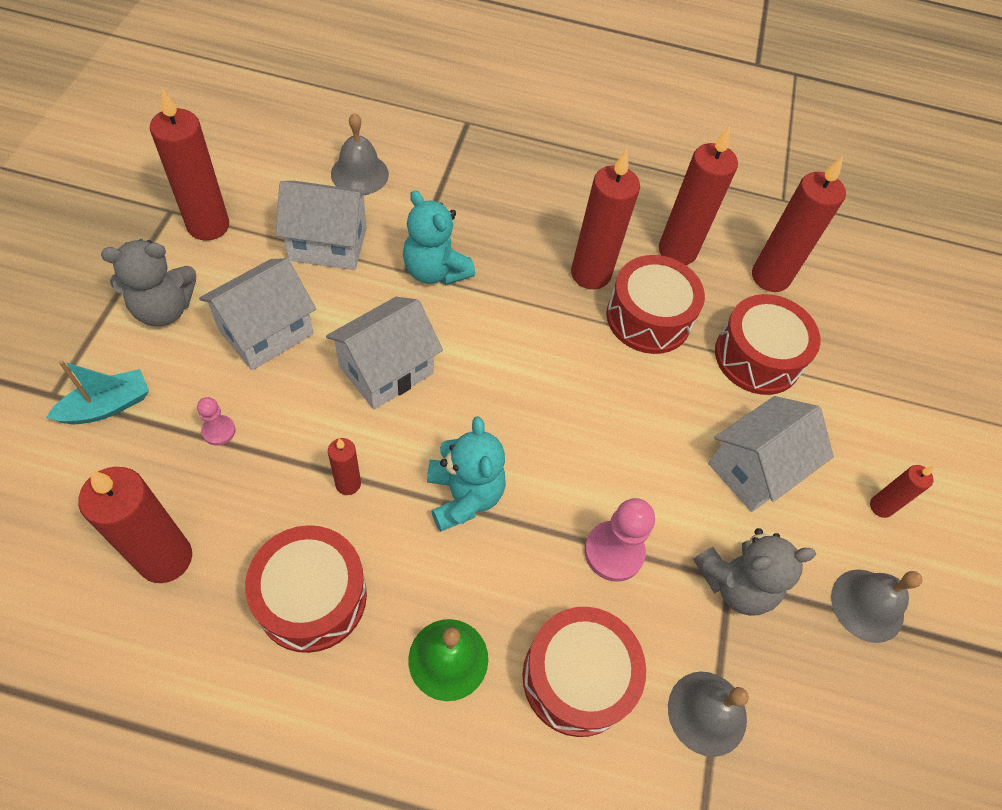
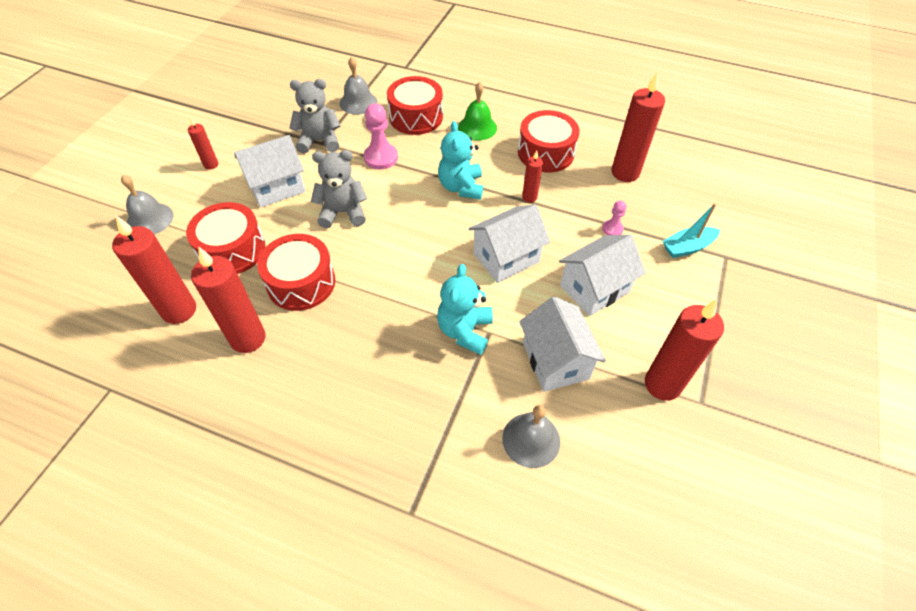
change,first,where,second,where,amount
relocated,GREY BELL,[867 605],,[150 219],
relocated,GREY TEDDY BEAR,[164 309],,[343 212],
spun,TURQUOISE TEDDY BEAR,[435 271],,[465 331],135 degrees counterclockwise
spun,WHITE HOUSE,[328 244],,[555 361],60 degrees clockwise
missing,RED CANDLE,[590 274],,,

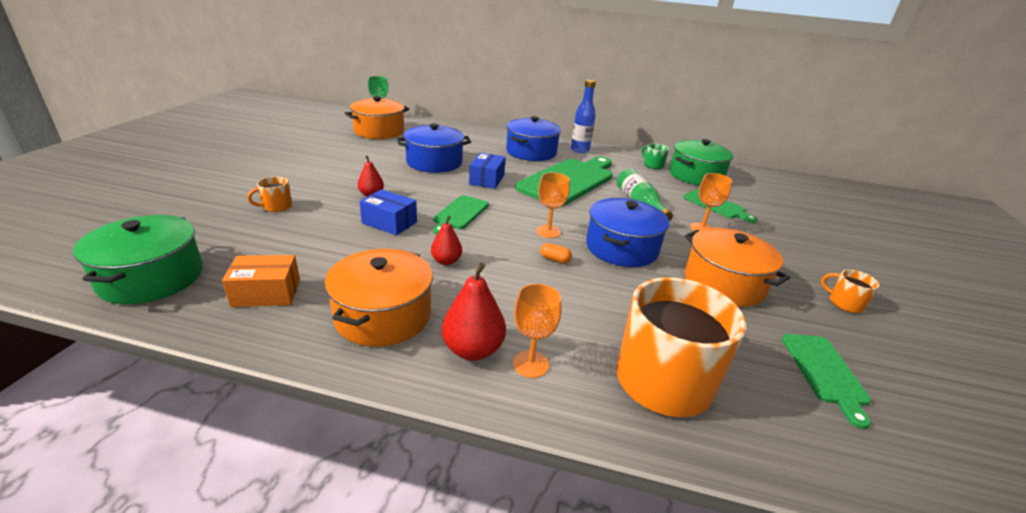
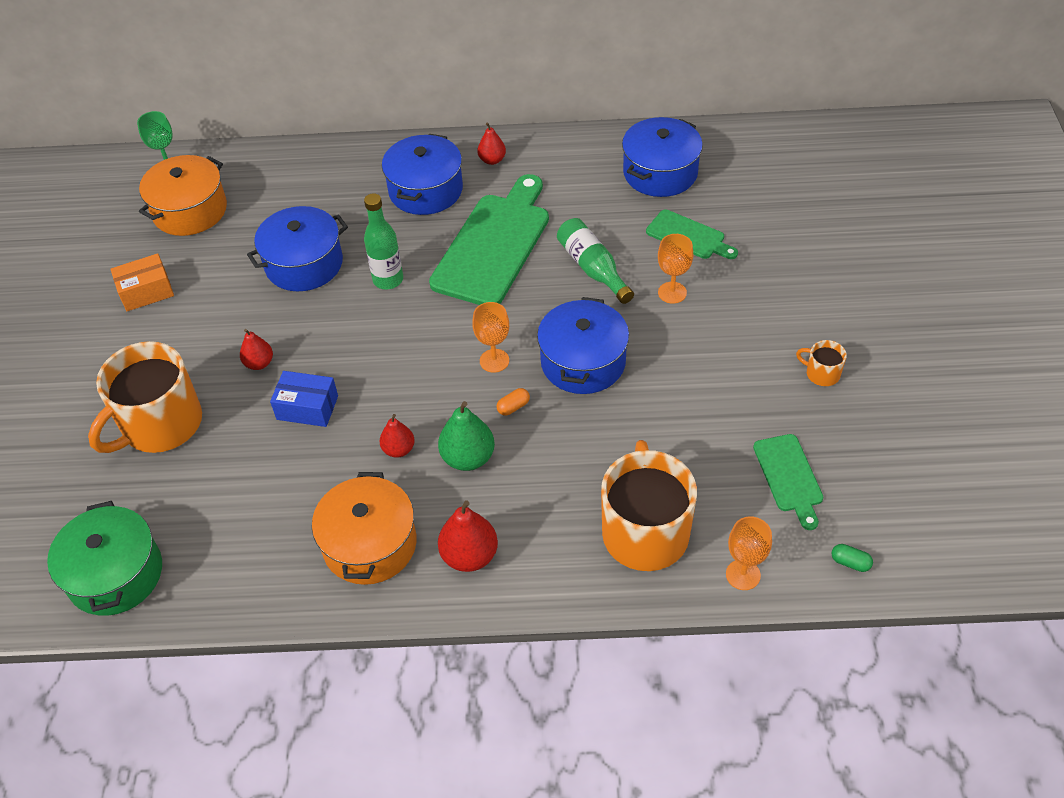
change,first,where,second,where,amount
size,ORANGE MUG,[276 206],,[160 424],x2.36
relocated,ORANGE BOX,[266 293],,[146 291],
exchanged,BLUE BOX,[487 179],GREEN BOTTLE,[388 280],
appeared,,,GREEN PEAR,[468 458],
exchanged,BLUE BOTTLE,[580 150],RED PEAR,[492 160],
spun,ORANGE CAPSULE,[555 259],,[513 407],45 degrees counterclockwise
colour,GREEN POT,[695 176],BLUE POT,[660 172],
relocated,ORANGE GOBLET,[530 364],,[743 575],
appeared,,,GREEN CAPSULE,[850 562],
missing,GREEN CUTTING BOARD,[460 214],,,
missing,GREEN MUG,[653 165],,,
missing,ORANGE POT,[723 283],,,

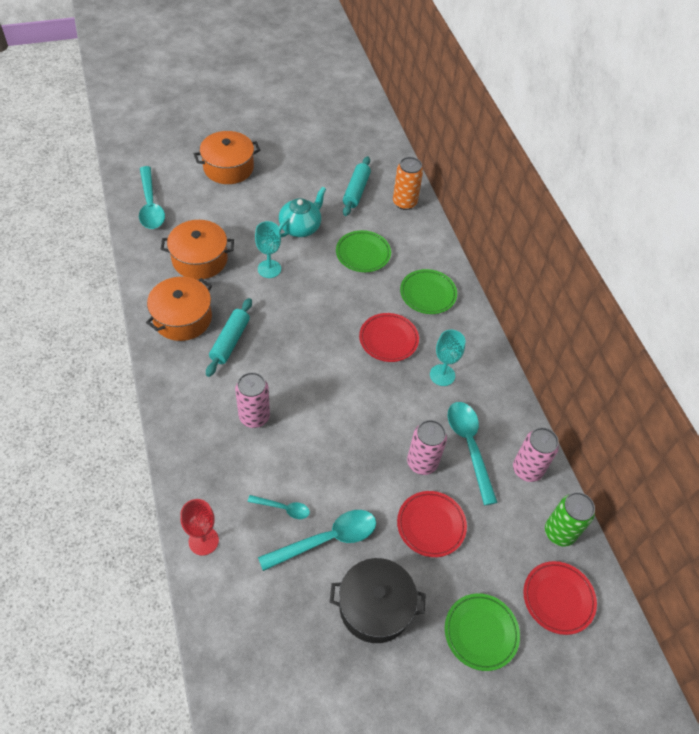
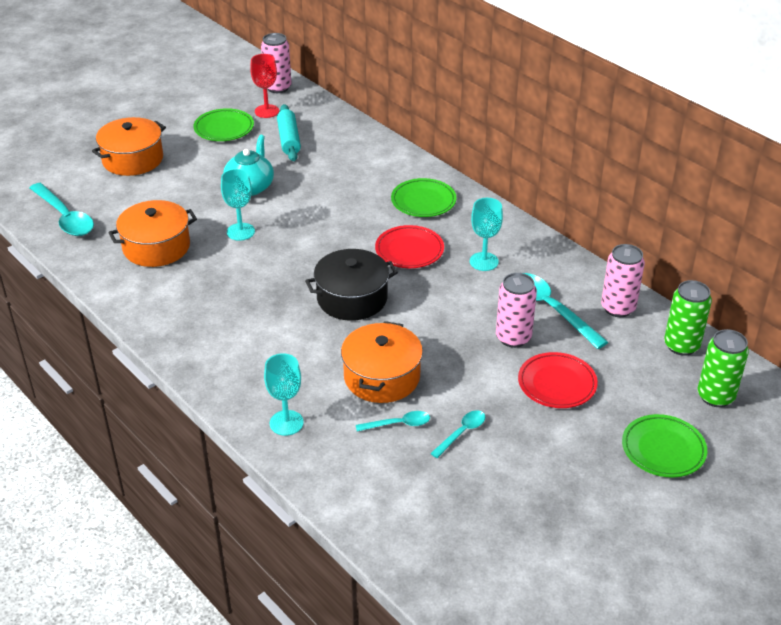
change,first,where,second,where,amount
relocated,GREEN PLATE,[363 254],,[224 128],
relocated,RED GOBLET,[203 541],,[266 111],
relocated,PINK CAN,[254 417],,[278 87],
appeared,,,TURQUOISE GOBLET,[286 423],
relocated,BLACK POT,[375 607],,[352 298],
relocated,ORANGE POT,[182 318],,[382 377],
size,TURQUOISE SPOON,[327 539],,[462 433],x0.53
exchanged,RED PLATE,[558 598],GREEN CAN,[715 396],
missing,TURQUOISE ROLLING PIN,[230 341],,,
missing,ORANGE CAN,[404 203],,,

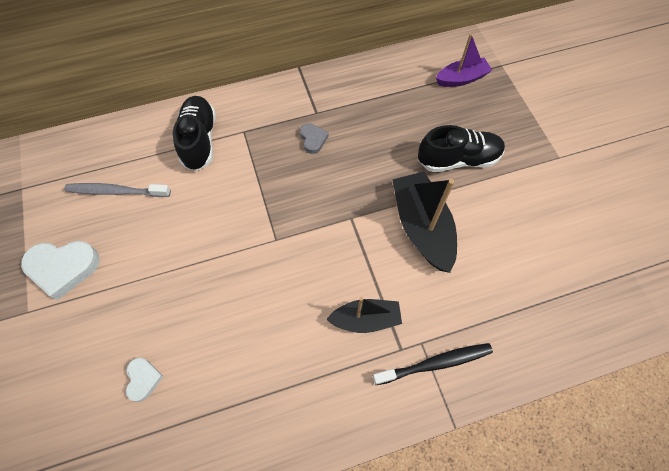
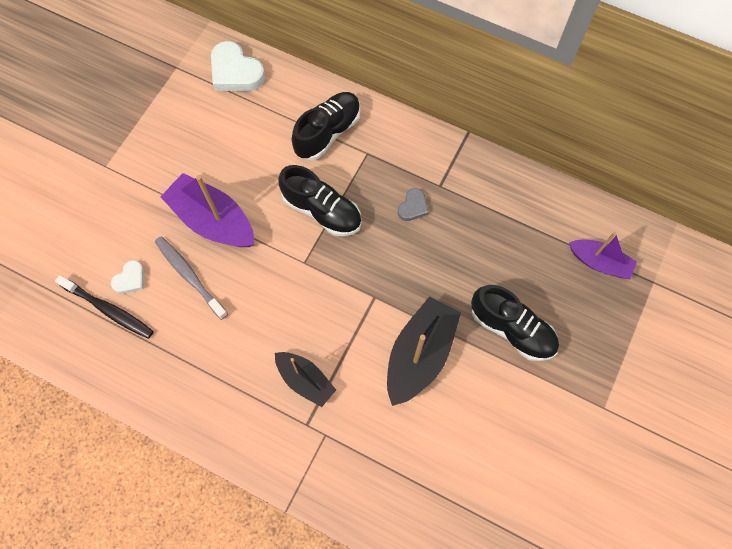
change,first,where,second,where,amount
relocated,BLACK TOOTHBRUSH,[435 363],,[108 310],
relocated,GREY TOOTHBRUSH,[116 191],,[189 276],
appeared,,,PURPLE BOAT,[213 220],
relocated,WHITE HEART,[63 268],,[235 72],
appeared,,,BLACK SHOE,[322 211],

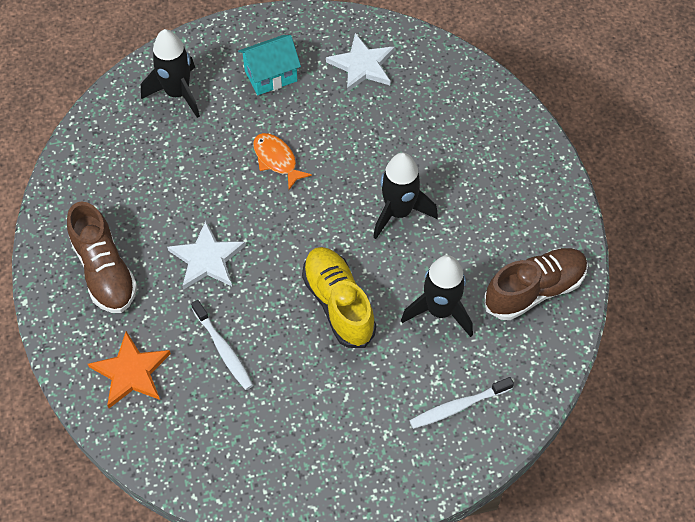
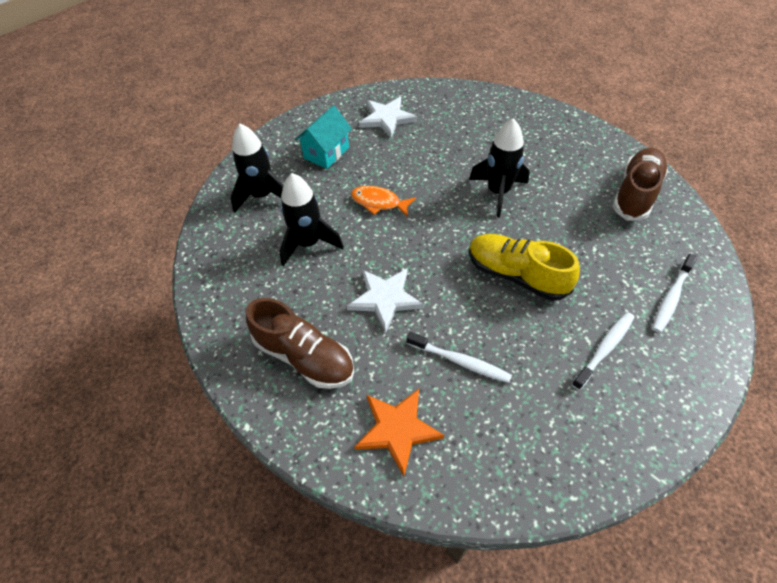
change,first,where,second,where,amount
relocated,BLACK ROCKET,[440 310],,[308 243],
appeared,,,WHITE TOOTHBRUSH,[604 349],

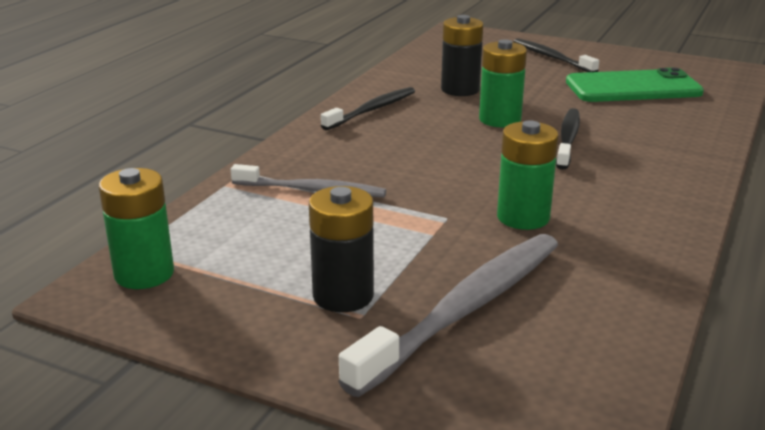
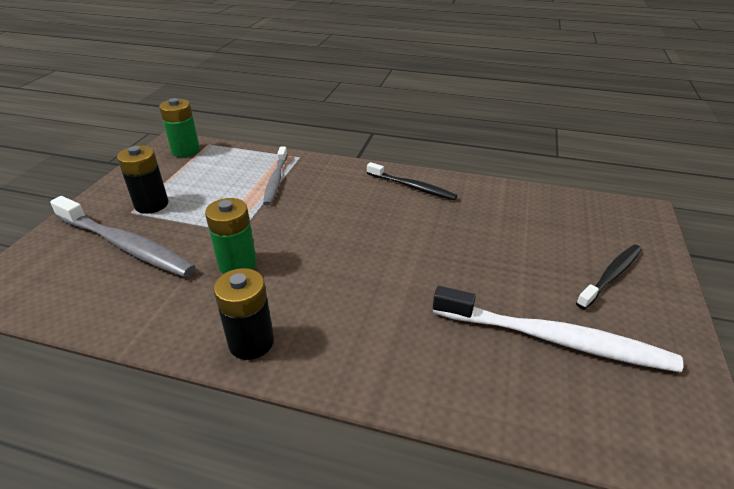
change,first,where,second,where,amount
relocated,BLACK BATTERY,[460 90],,[251 342],
exchanged,GREEN PHONE,[633 87],WHITE TOOTHBRUSH,[553 338],
missing,GREEN BATTERY,[500 120],,,
missing,BLACK TOOTHBRUSH,[568 139],,,

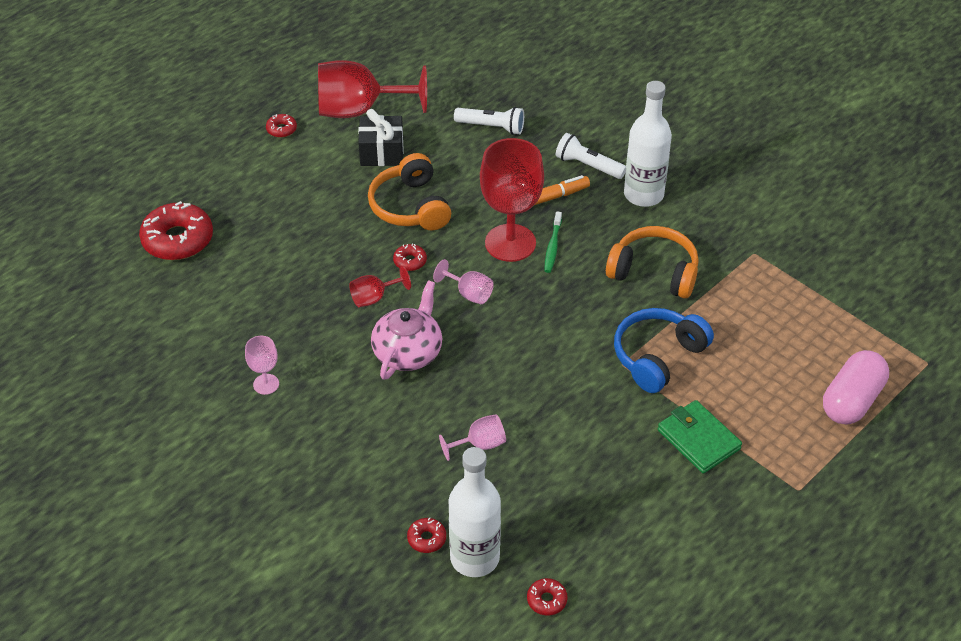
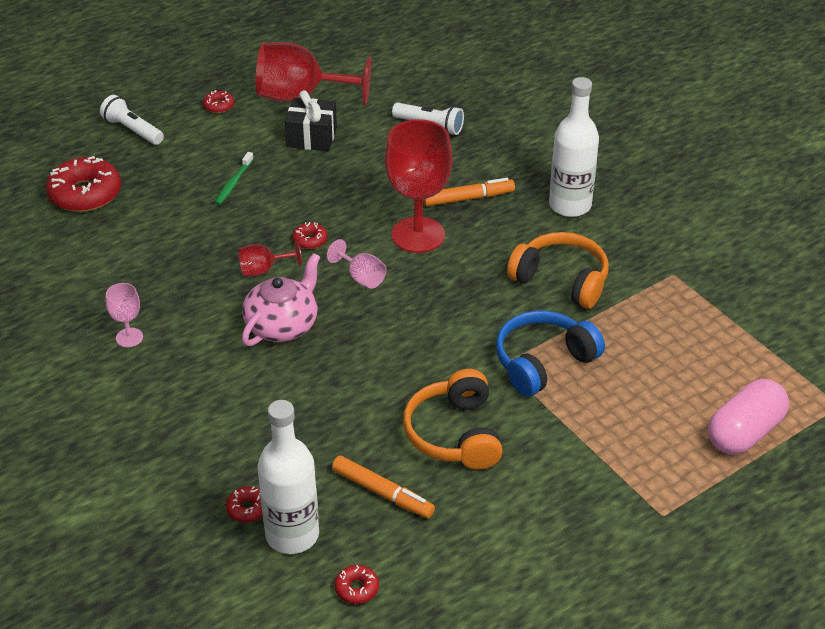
change,first,where,second,where,amount
relocated,WHITE FLASHLIGHT,[588 166],,[132 130],
relocated,GREEN TOOTHBRUSH,[552 246],,[233 183],
appeared,,,ORANGE MARKER,[382 492],
relocated,ORANGE HEADPHONES,[410 206],,[454 434],
missing,PINK GOBLET,[479 444],,,
missing,GREEN WALLET,[698 439],,,

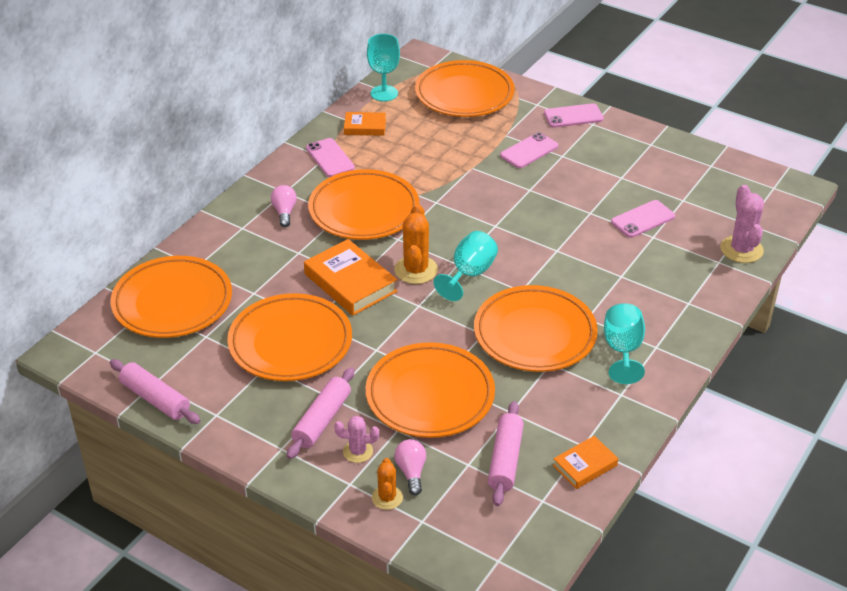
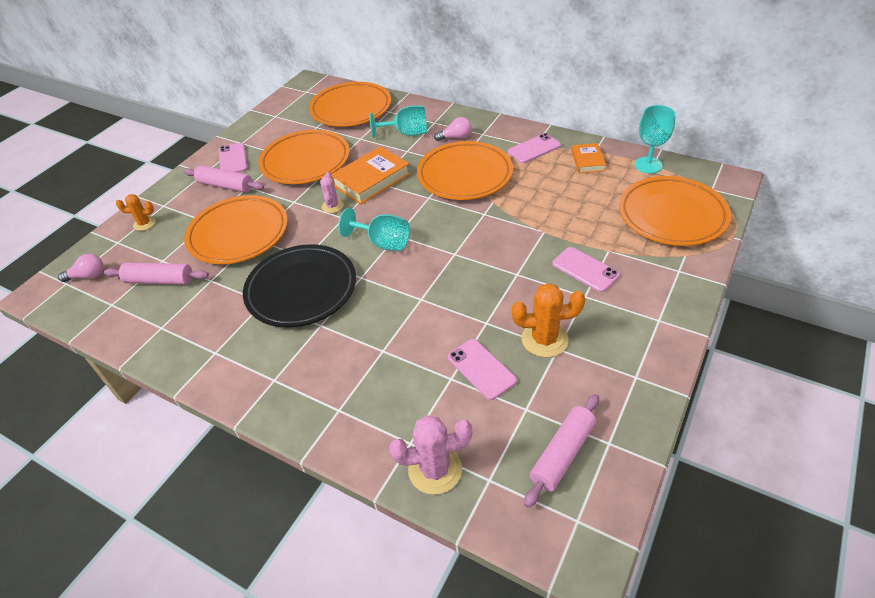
change,first,where,second,where,amount
relocated,PINK LIGHT BULB,[411 472],,[88 276],
relocated,PINK PHONE,[573 116],,[233 159],
colour,ORANGE PLATE,[535 334],BLACK PLATE,[301 289],
relocated,PINK CACTUS,[358 451],,[332 206],
relocated,TURQUOISE GOBLET,[622 350],,[406 133],
relocated,ORANGE CACTUS,[416 270],,[544 339],
relocated,PINK ROLLING PIN,[155 399],,[562 454],
missing,ORANGE BOOK,[585 465],,,

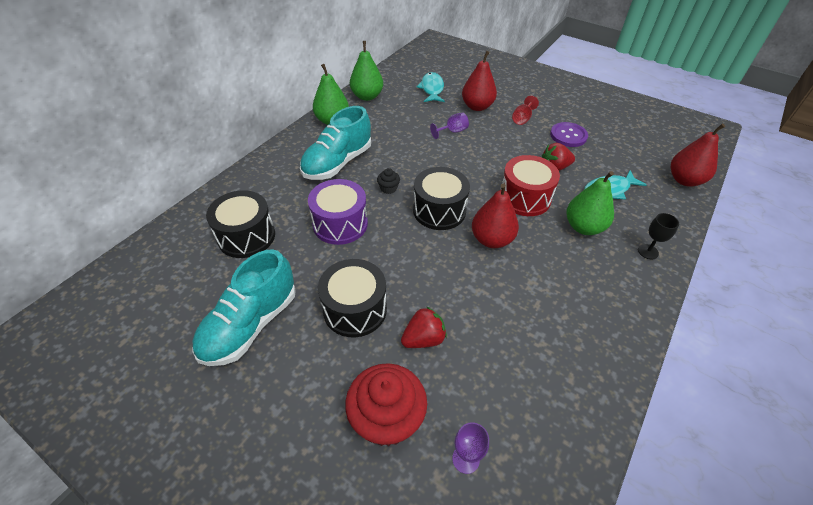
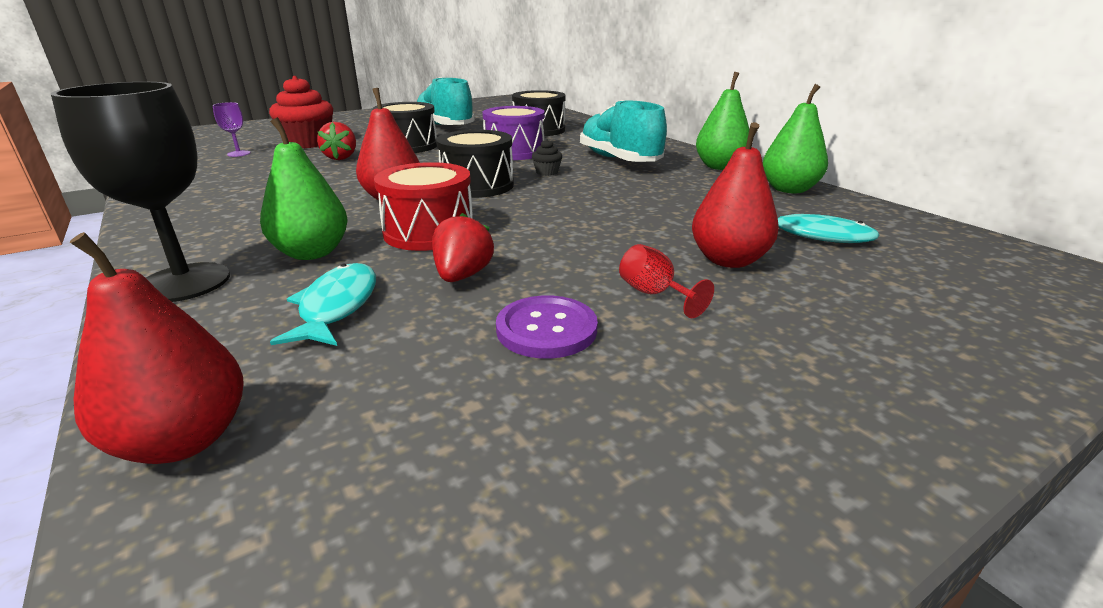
change,first,where,second,where,amount
size,BLACK GOBLET,[648 251],,[184 282],x2.17
missing,PURPLE GOBLET,[452 131],,,

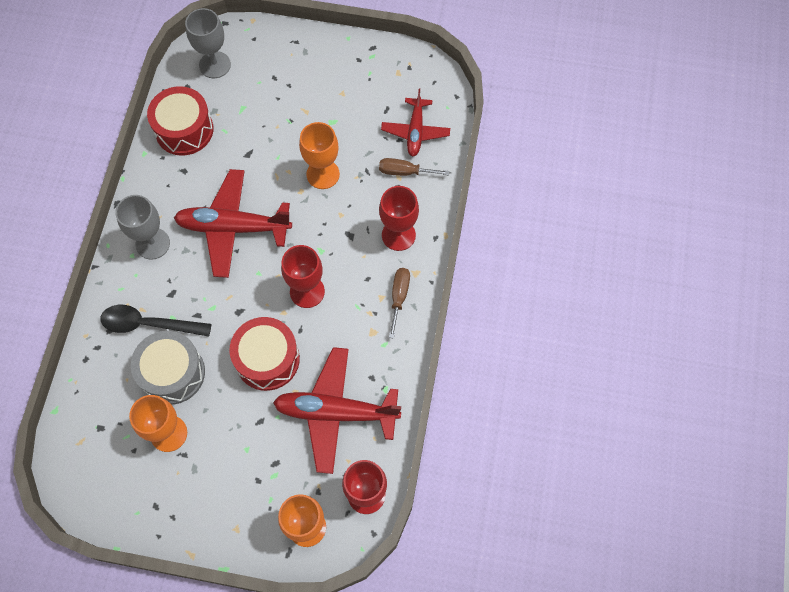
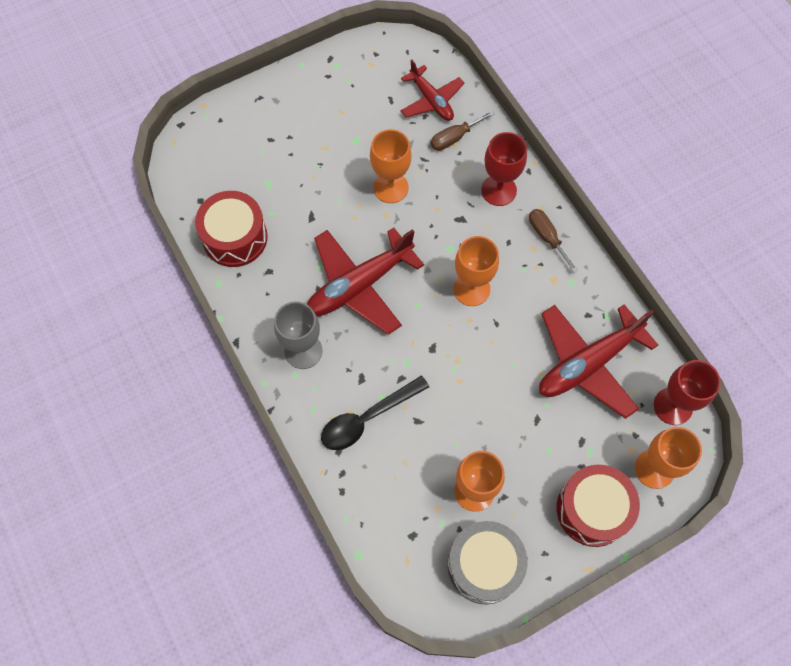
change,first,where,second,where,amount
relocated,GREY DRUM,[172 373],,[484 565],
colour,RED GOBLET,[307 291],ORANGE GOBLET,[471 289],
relocated,RED DRUM,[267 359],,[592 509],
missing,GREY GOBLET,[215 65],,,

